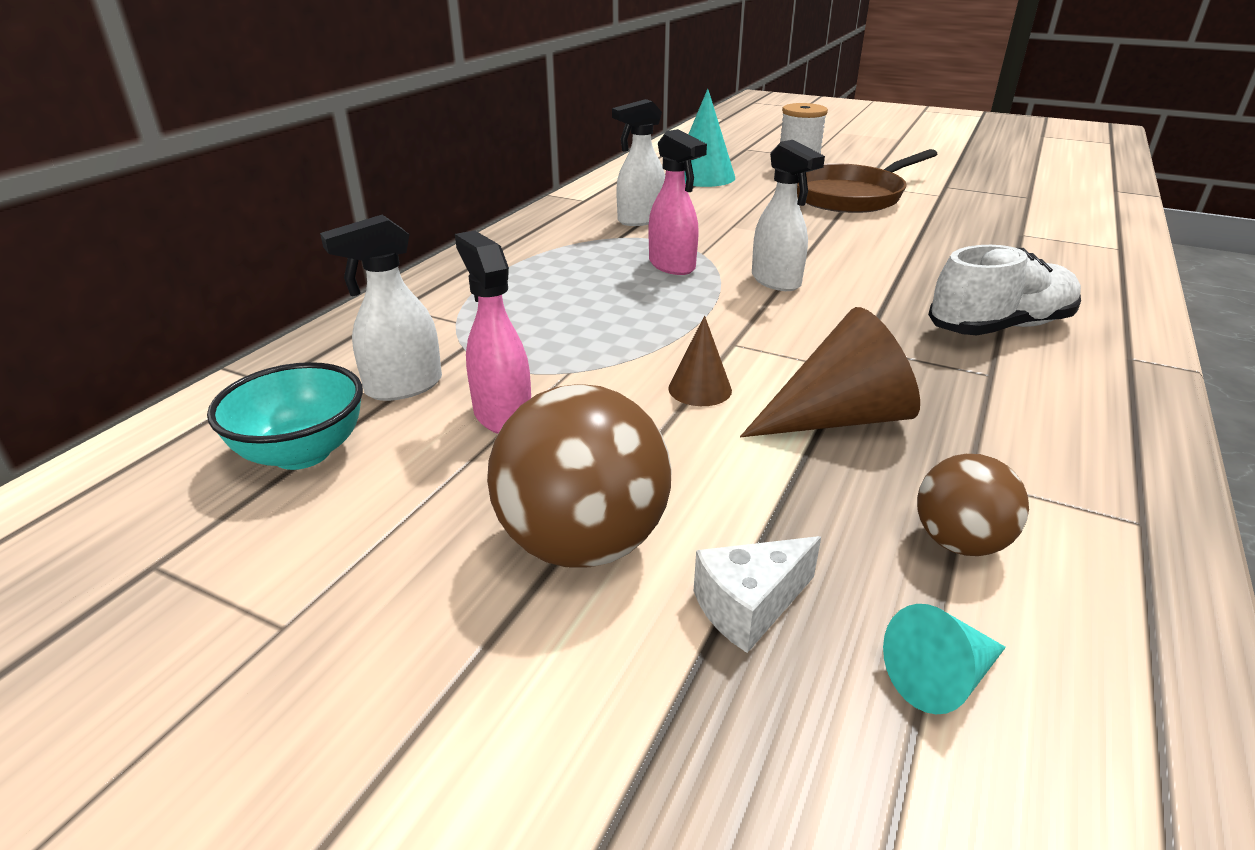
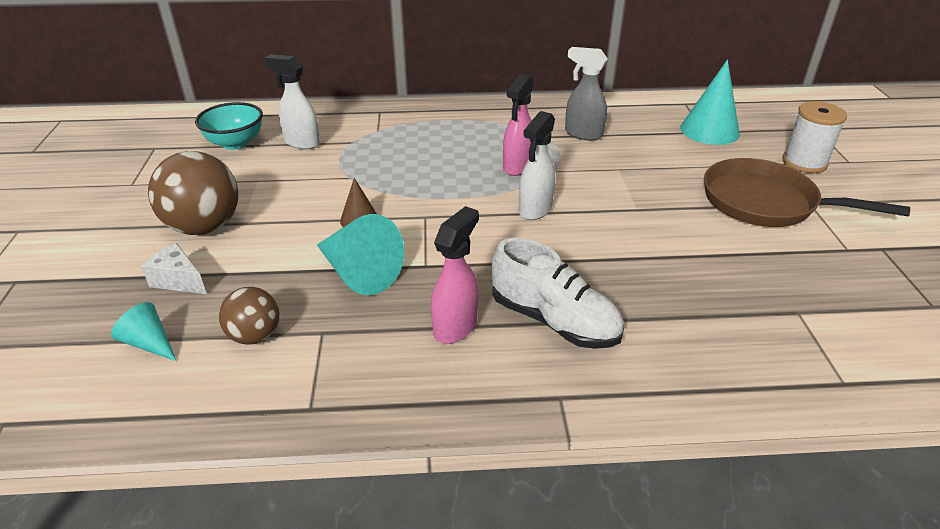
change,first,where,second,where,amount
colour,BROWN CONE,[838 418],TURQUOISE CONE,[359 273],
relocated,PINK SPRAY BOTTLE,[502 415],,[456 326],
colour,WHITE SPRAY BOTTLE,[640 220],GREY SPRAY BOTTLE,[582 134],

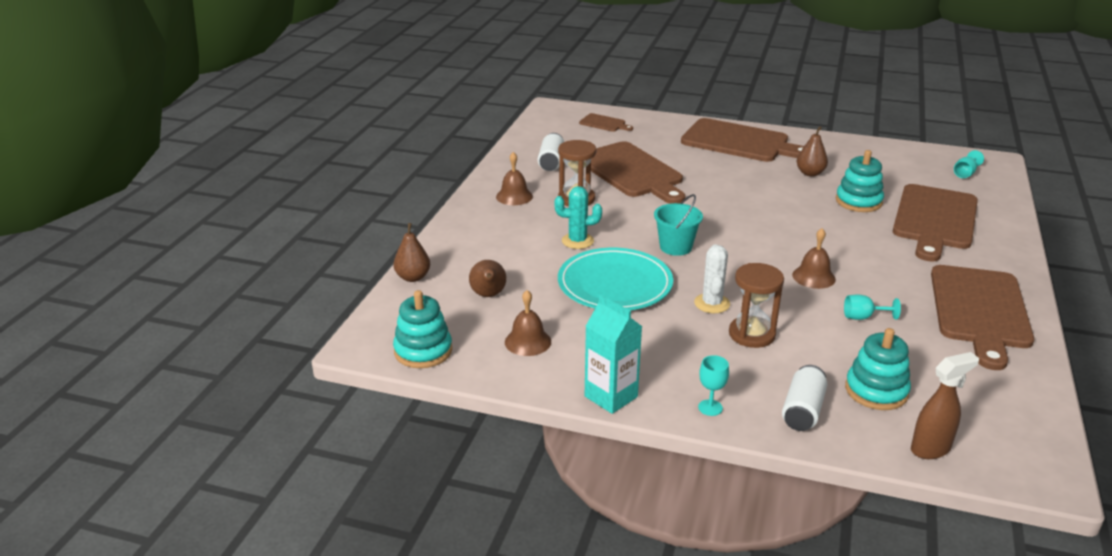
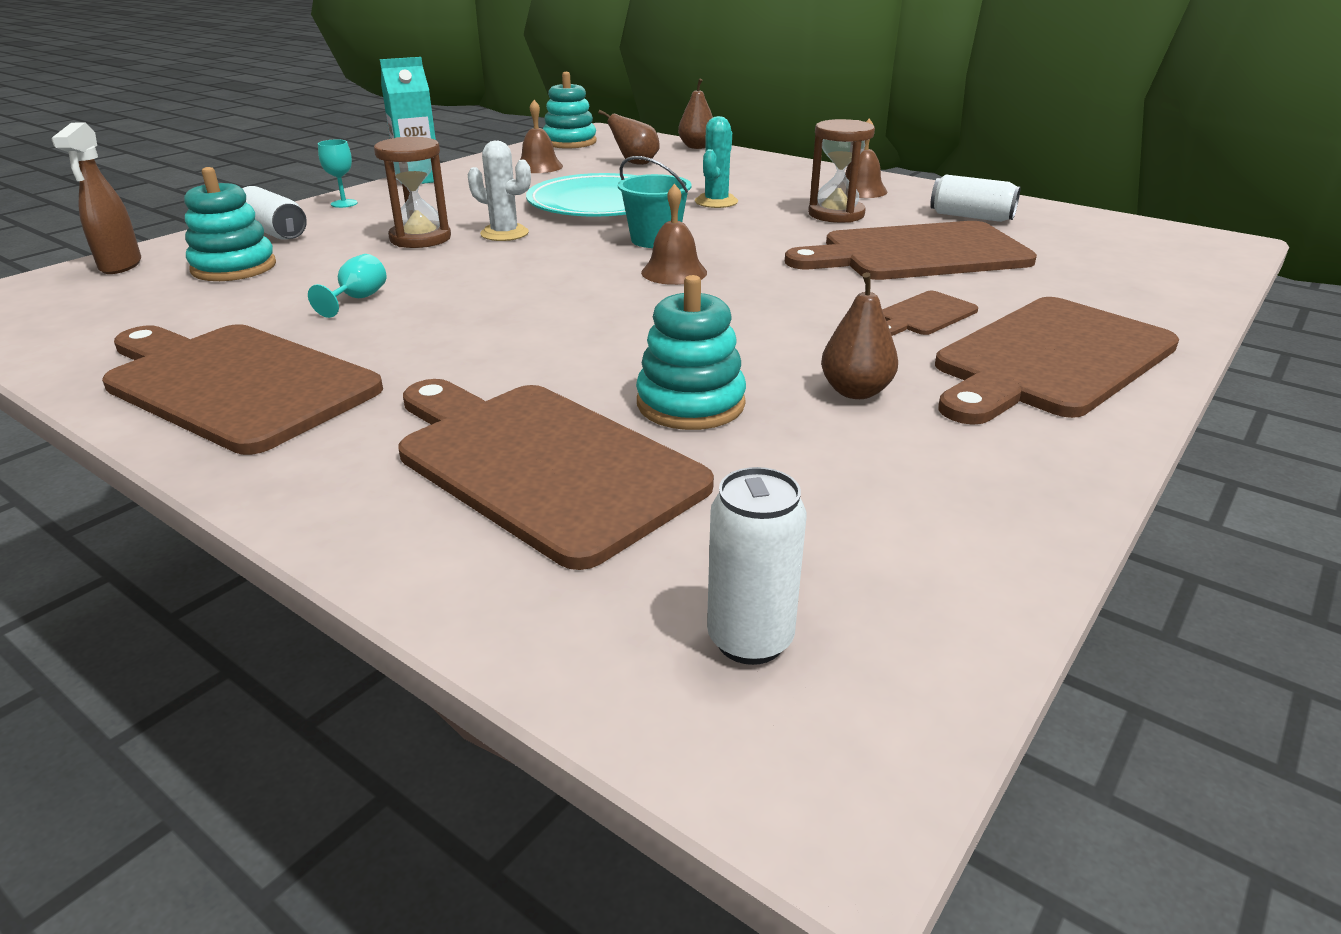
change,first,where,second,where,amount
relocated,BROWN BELL,[813 277],,[674 272],
exchanged,TURQUOISE GOBLET,[965 174],WHITE CAN,[750 640],
relocated,BROWN CUTTING BOARD,[604 123],,[924 315],

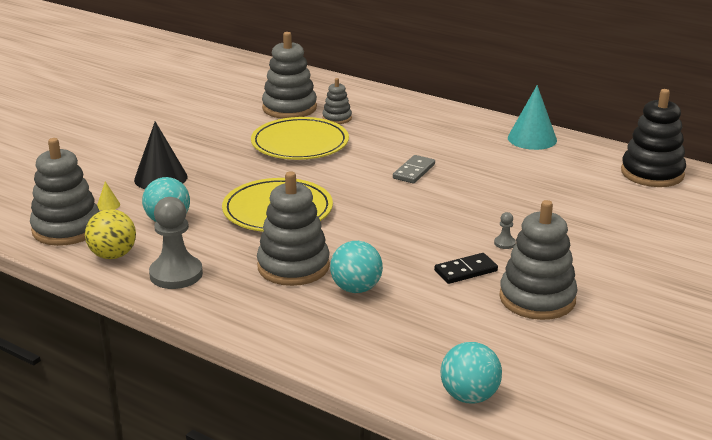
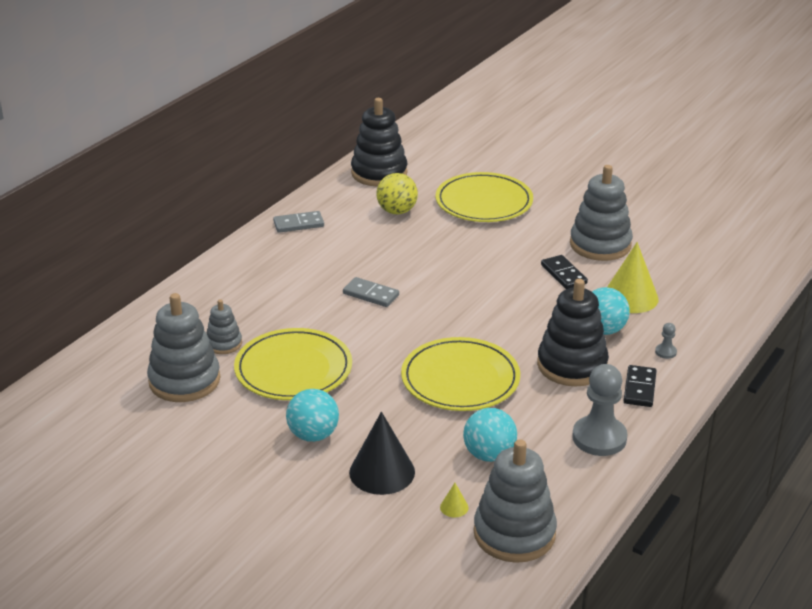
change,first,where,second,where,amount
exchanged,TURQUOISE CONE,[532 139],GREY DOMINO,[298 224],
relocated,TURQUOISE BALL,[469 396],,[313 435],
relocated,YELLOW BALL,[113 255],,[397 211],
appeared,,,YELLOW PLATE,[484 202],
colour,GREY STACKING TOY,[293 266],BLACK STACKING TOY,[572 365],
appeared,,,YELLOW CONE,[630 297],
appeared,,,BLACK DOMINO,[639 388],
relocated,GREY PAWN,[504 243],,[665 352],

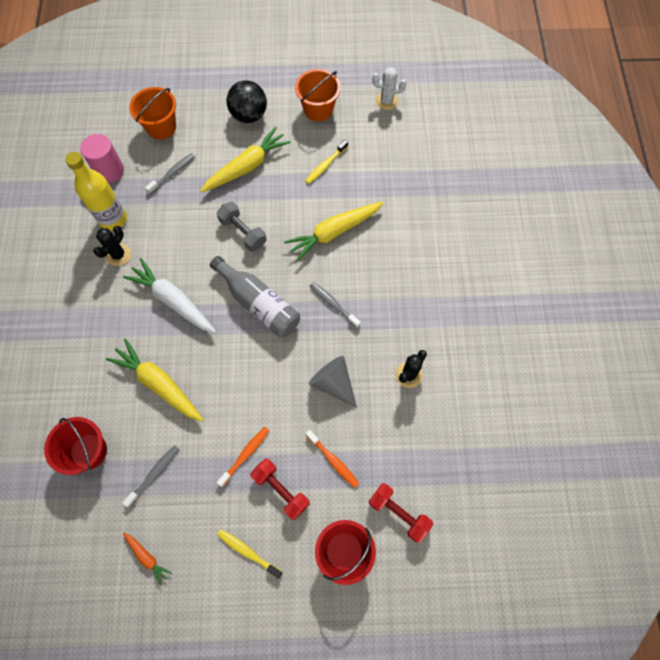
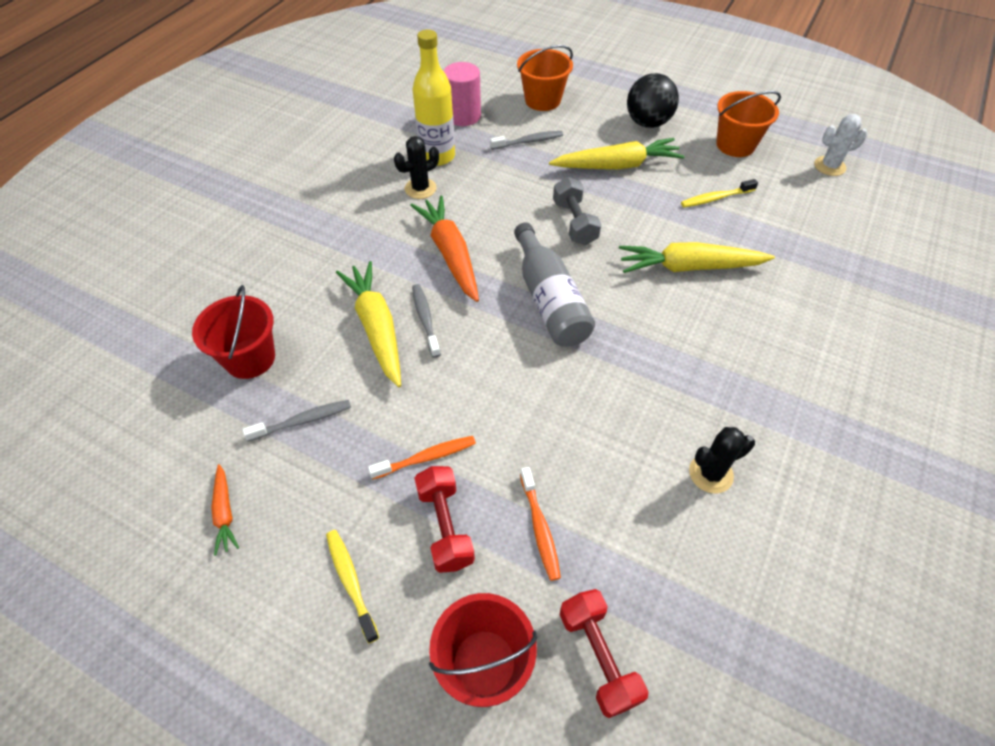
change,first,where,second,where,amount
colour,WHITE CARROT,[173 300],ORANGE CARROT,[450 254],
relocated,GREY TOOTHBRUSH,[333 304],,[425 319],
spun,WHITE CACTUS,[386 101],,[829 166],45 degrees counterclockwise
missing,GREY CONE,[333 383],,,

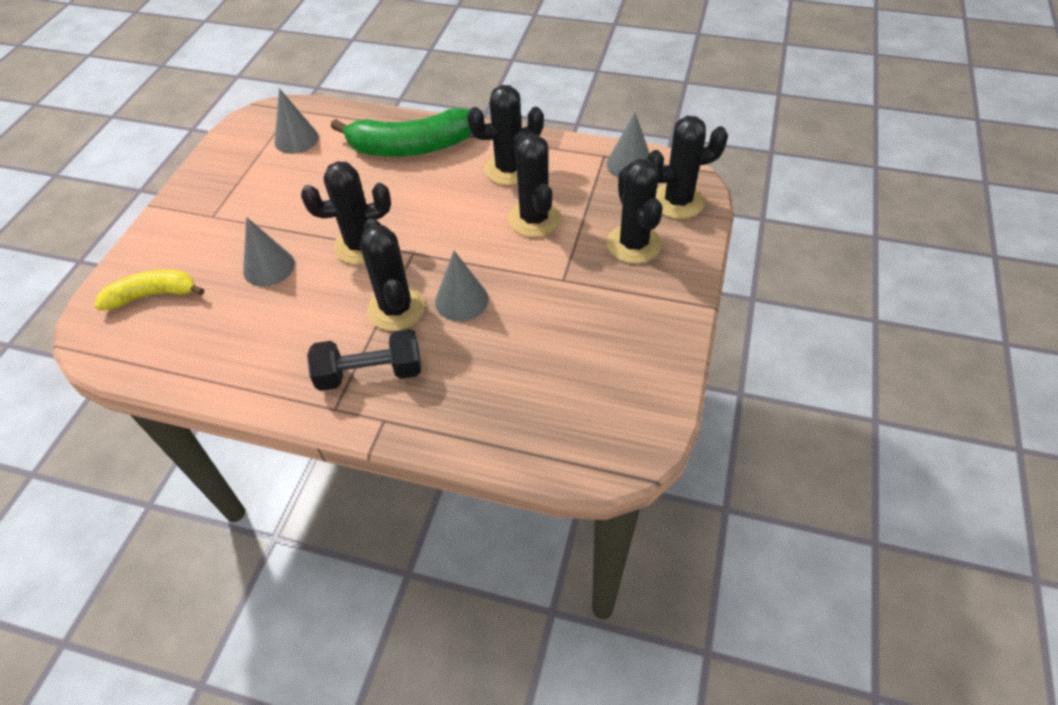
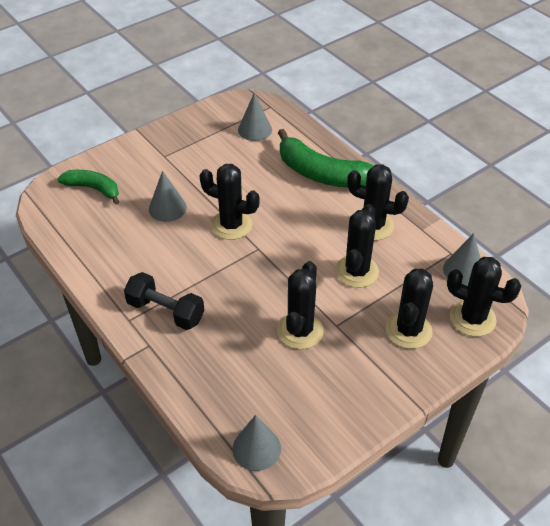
change,first,where,second,where,amount
colour,YELLOW BANANA,[153 295],GREEN BANANA,[93 189],
relocated,GREY CONE,[461 300],,[256 448],
relocated,BLACK CACTUS,[396 309],,[300 331],

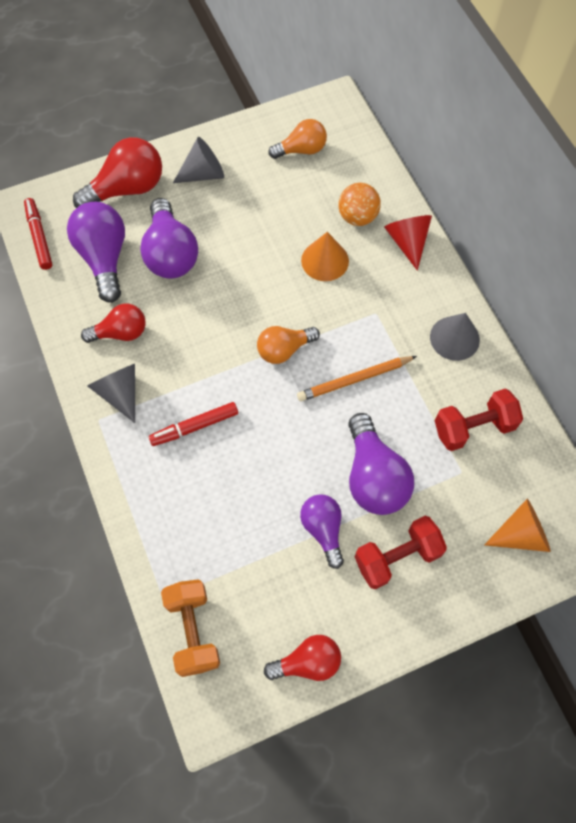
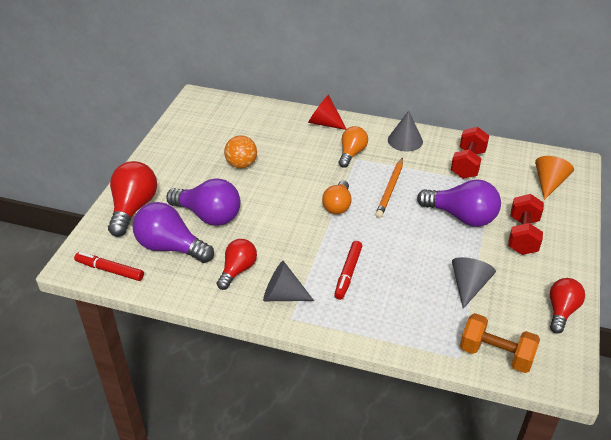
change,first,where,second,where,amount
relocated,ORANGE BALL,[357 217],,[241 164],
relocated,ORANGE LIGHT BULB,[301 150],,[351 153],
relocated,GREY CONE,[203 174],,[469 286],
missing,PURPLE LIGHT BULB,[323 529],,,
missing,ORANGE CONE,[325 260],,,

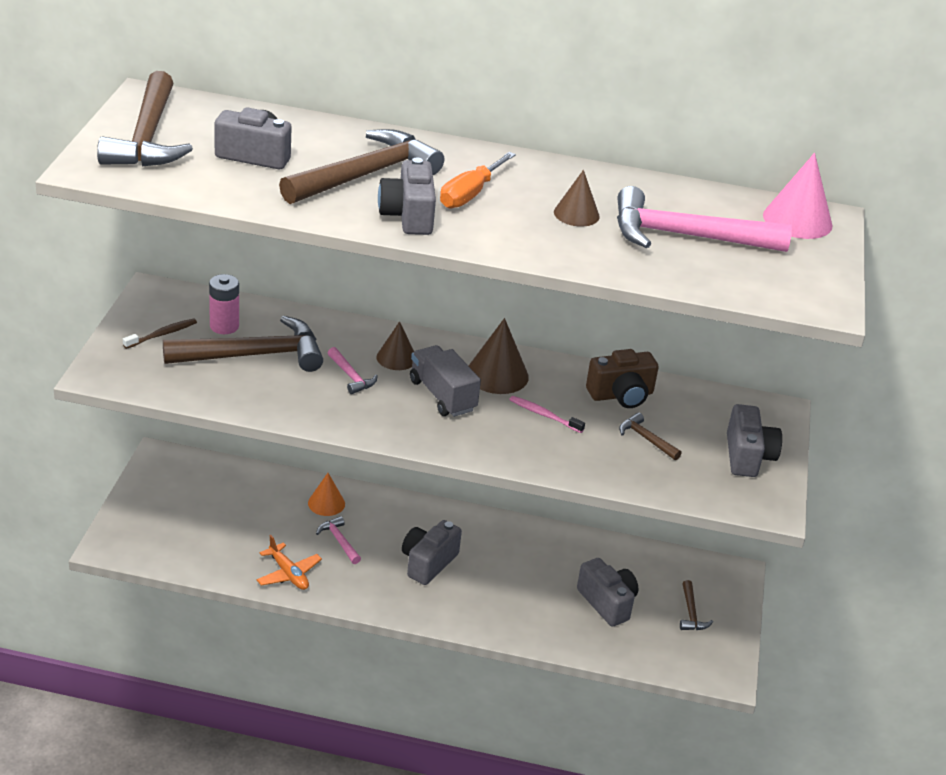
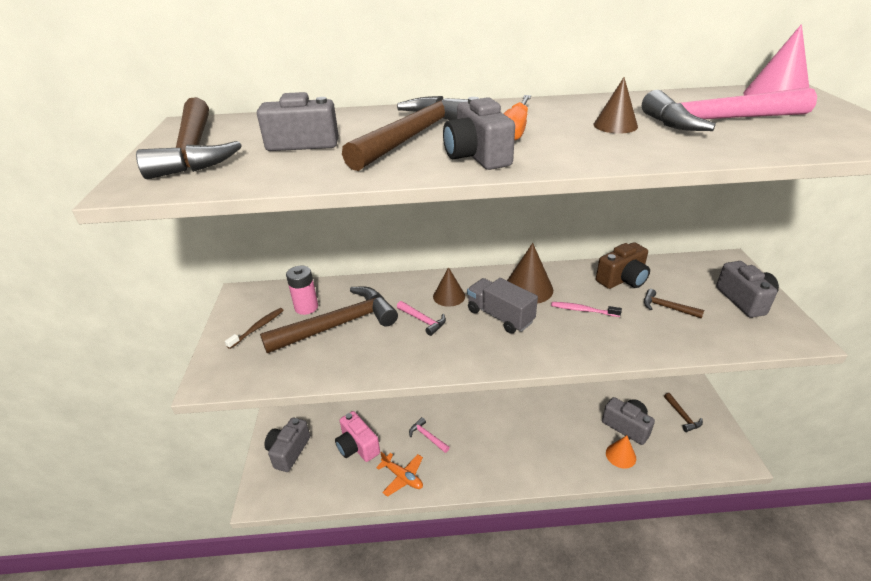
change,first,where,second,where,amount
relocated,GREY CAMERA,[428 563],,[289 451],
appeared,,,PINK CAMERA,[357 446],
relocated,ORANGE CONE,[326 503],,[620 455],

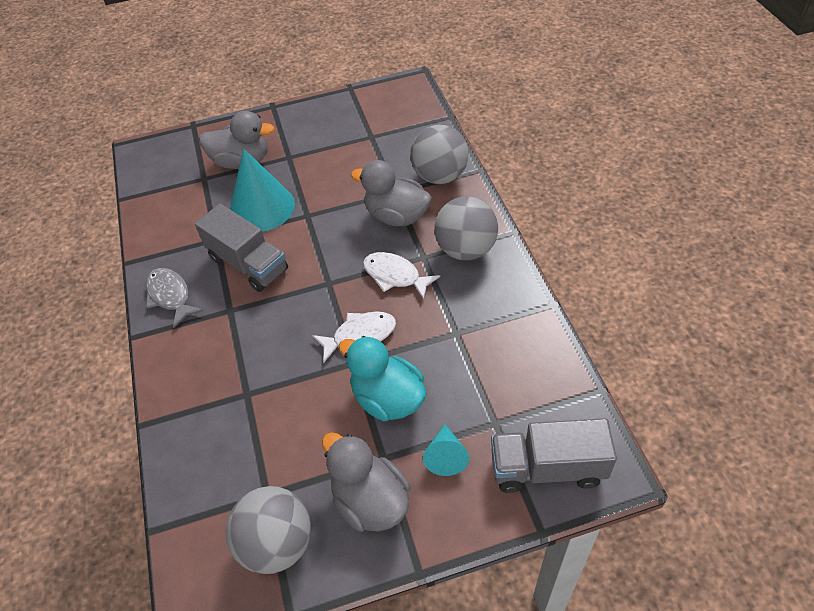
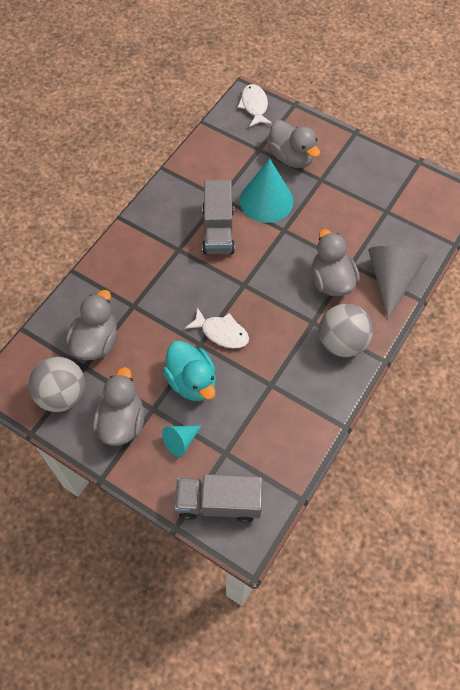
change,first,where,second,where,amount
appeared,,,GREY DUCK,[96 342],
spun,TURQUOISE DUCK,[387 398],,[192 381],150 degrees clockwise
spun,GREY TRUCK,[547 468],,[219 503],45 degrees counterclockwise
relocated,WHITE FISH,[395 276],,[254 106],
exchanged,GREY BALL,[440 176],GREY CONE,[391 280],
missing,GREY FISH,[170 296],,,

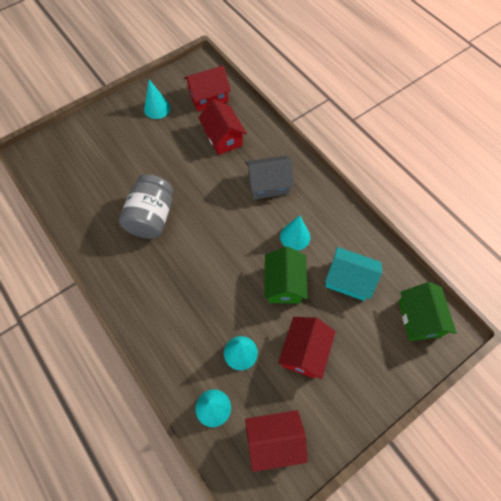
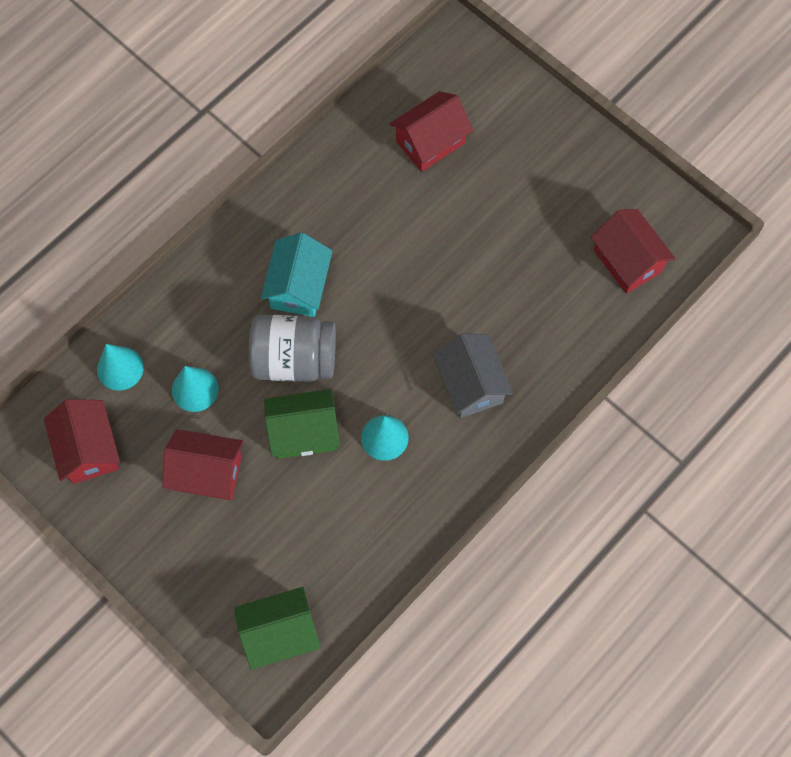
change,first,where,second,where,amount
relocated,GREY JAR,[151 217],,[294 359],
relocated,TURQUOISE HOUSE,[348 280],,[299 287],
relocated,RED HOUSE,[223 138],,[430 142],
missing,TURQUOISE CONE,[157 108],,,

